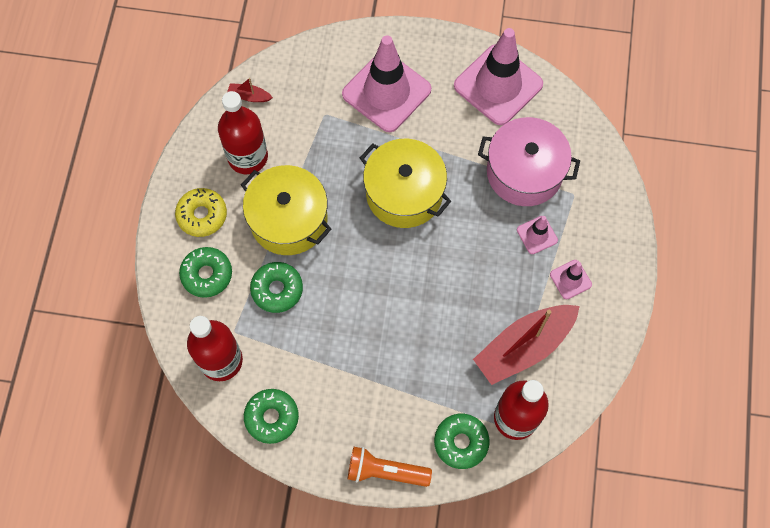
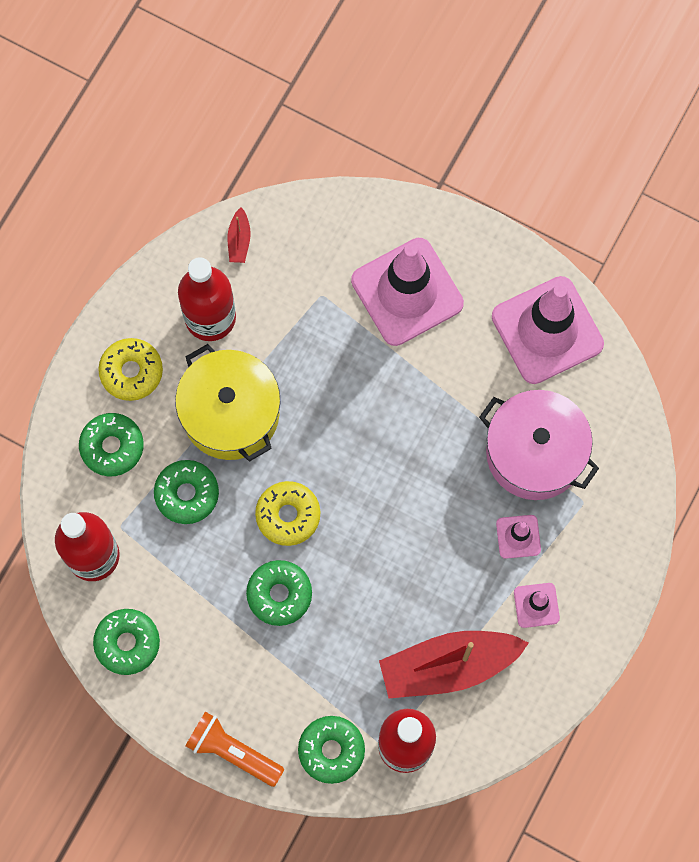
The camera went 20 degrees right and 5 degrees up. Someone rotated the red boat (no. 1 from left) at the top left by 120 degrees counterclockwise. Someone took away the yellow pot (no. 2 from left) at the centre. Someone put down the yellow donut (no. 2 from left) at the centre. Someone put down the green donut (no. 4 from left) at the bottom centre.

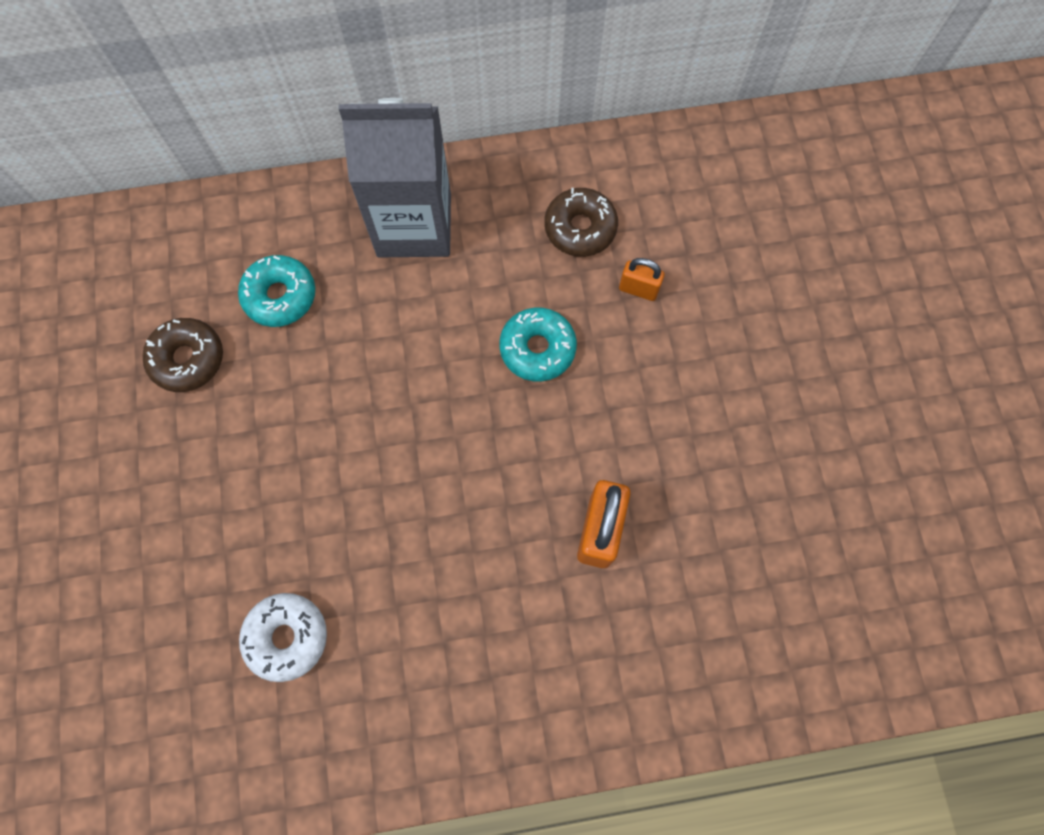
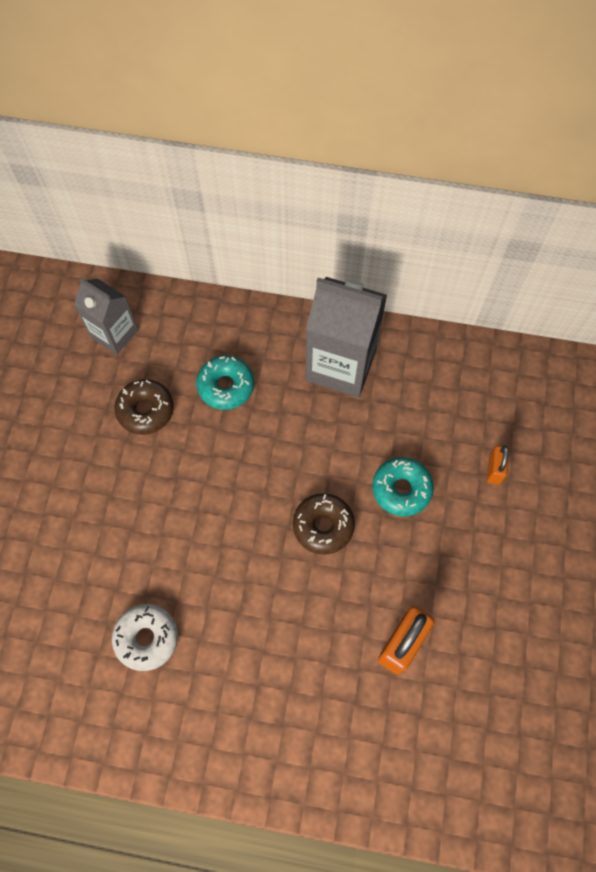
The camera went 20 degrees right and 5 degrees down. Someone carried the brown donut (no. 2 from left) from the top centre to the centre. Someone rotated the orange padlock (no. 2 from left) at the centre by 60 degrees clockwise. Someone put down the grey carton (no. 1 from left) at the middle left.

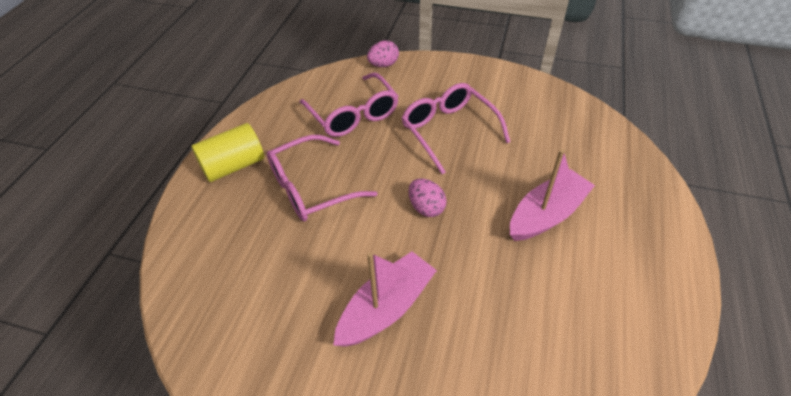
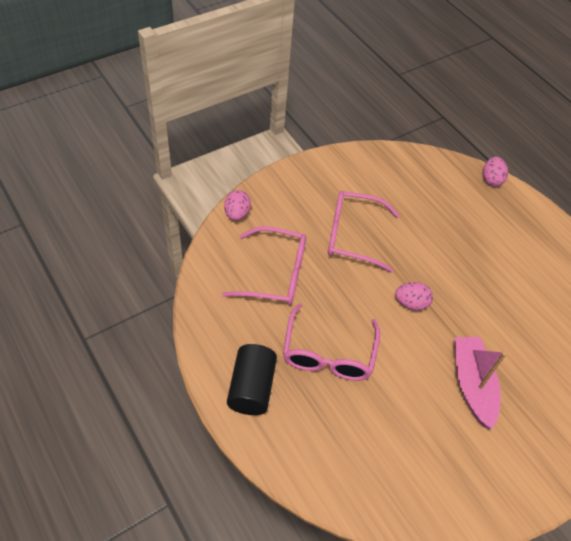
The camera went 55 degrees left and 5 degrees up. Someone repainted the yellow cylinder at the middle left, which became the black cylinder at the bottom centre. Someone took away the pink boat (no. 2 from left) at the middle right. Someone put down the pink egg (no. 3 from left) at the top right.

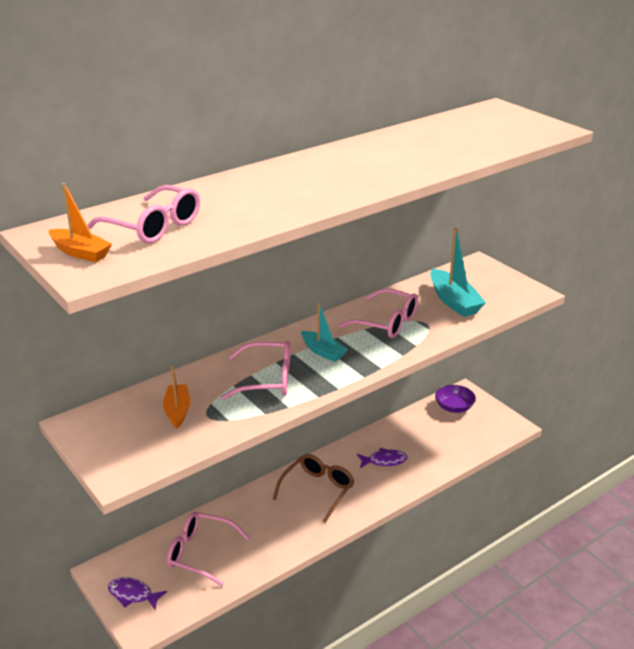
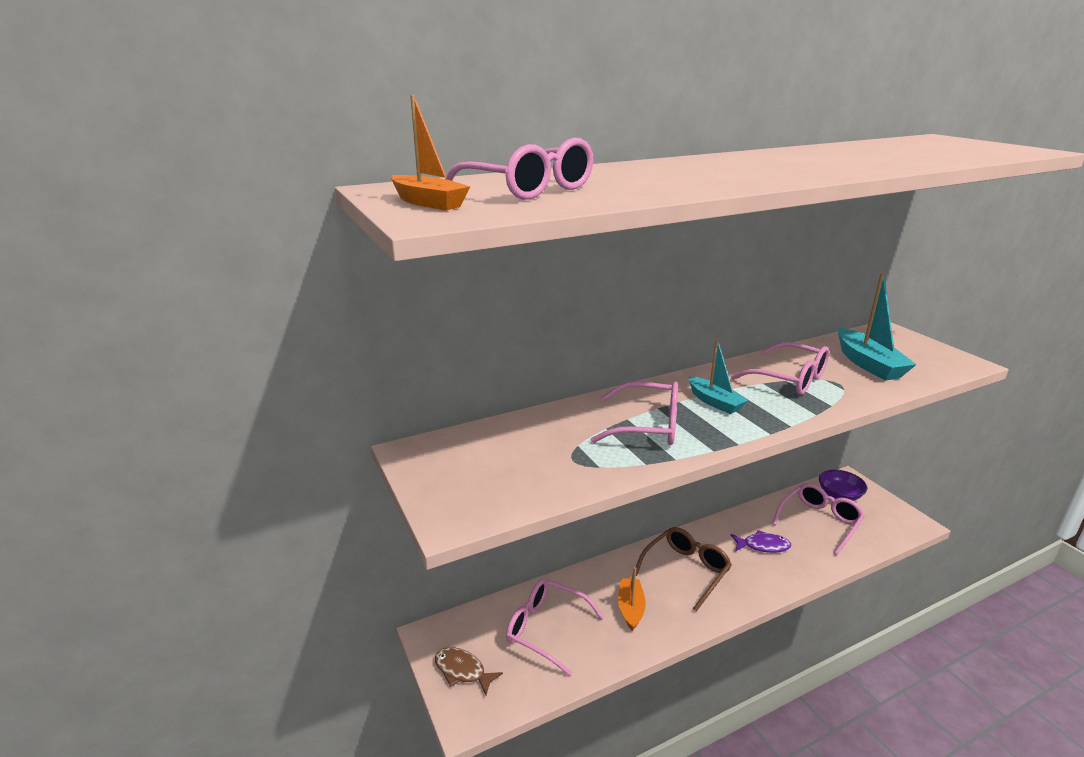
The camera went 10 degrees right and 5 degrees down. Someone carried the orange boat (no. 2 from left) from the middle left to the bottom centre. Someone repainted the purple fish (no. 1 from left) at the bottom left, which became the brown fish at the bottom centre. Someone put down the pink glasses (no. 5 from left) at the bottom right.

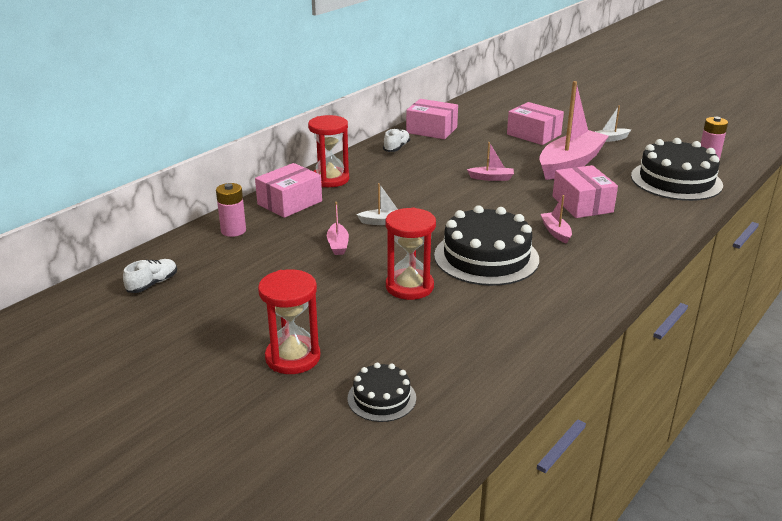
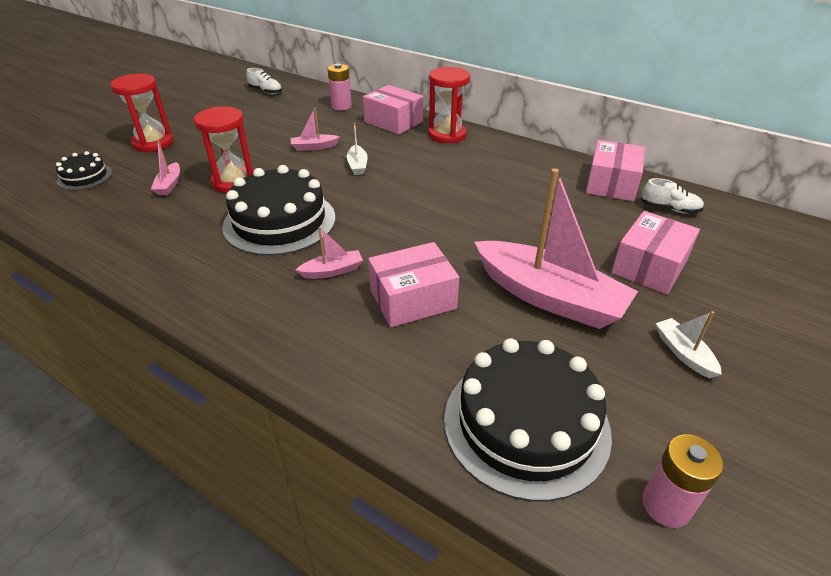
The camera went 85 degrees right and 10 degrees up. Someone carried the white shoe (no. 2 from left) from the top centre to the middle right. Someone carried the pink boat (no. 2 from left in the first image) from the top centre to the top left.

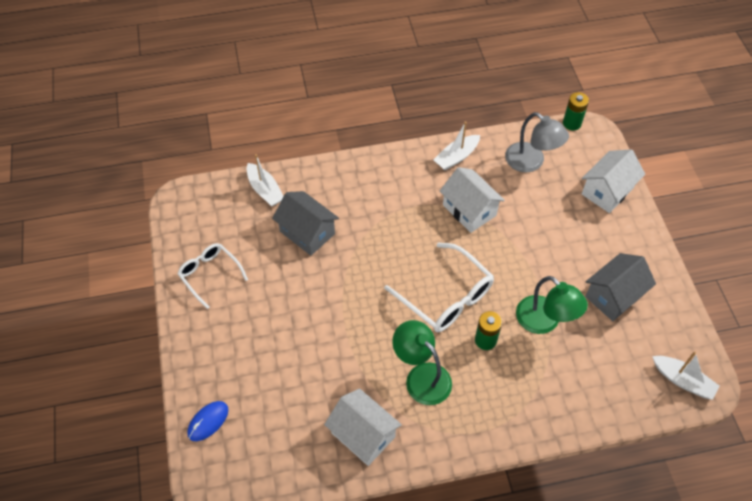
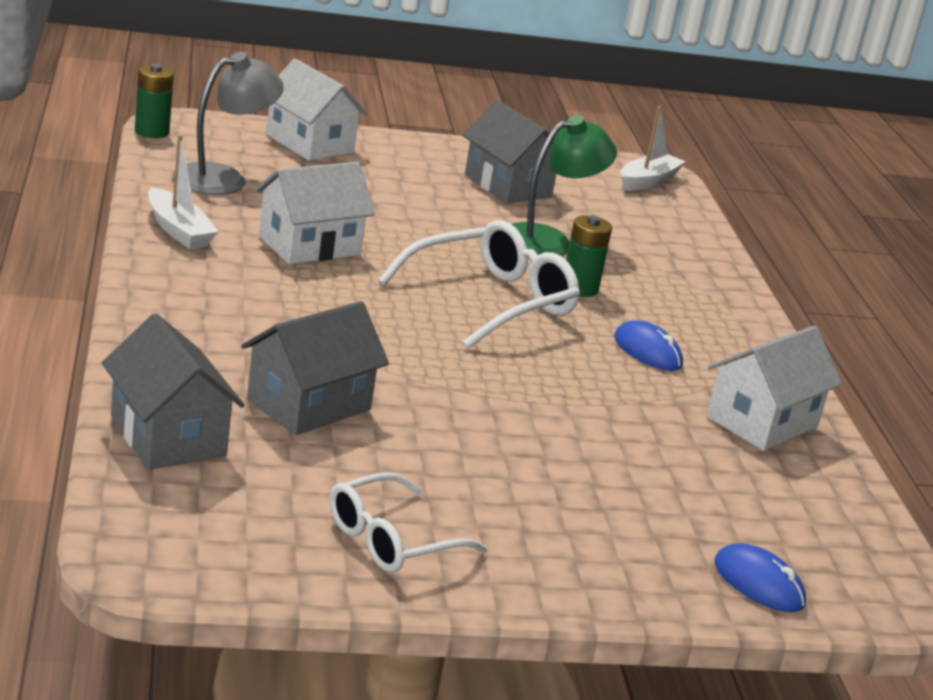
The camera went 90 degrees left and 30 degrees down. Someone swapped the white boat (no. 1 from left) at the centre for the grey house (no. 1 from left) at the middle left. Someone swapped the green lamp (no. 1 from left) at the bottom centre for the blue mouse (no. 1 from left) at the middle right.

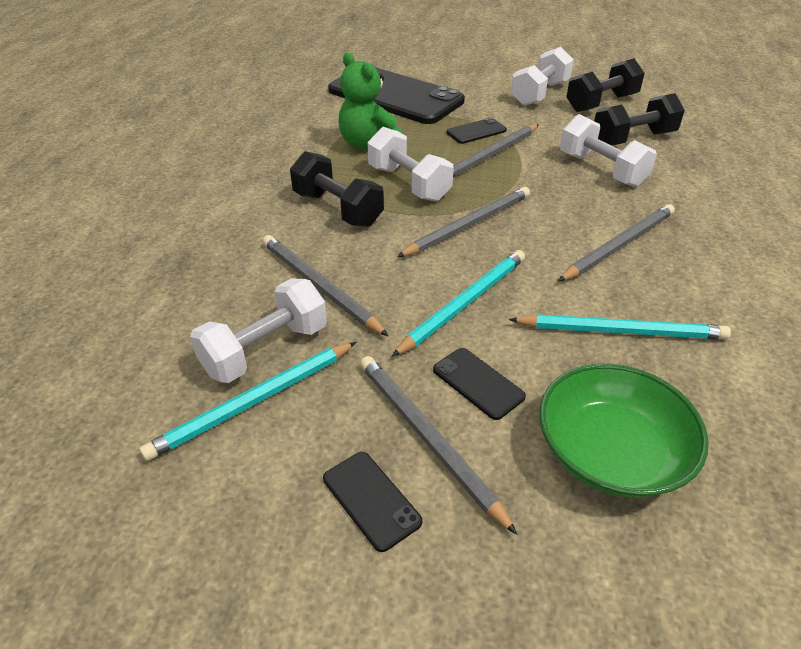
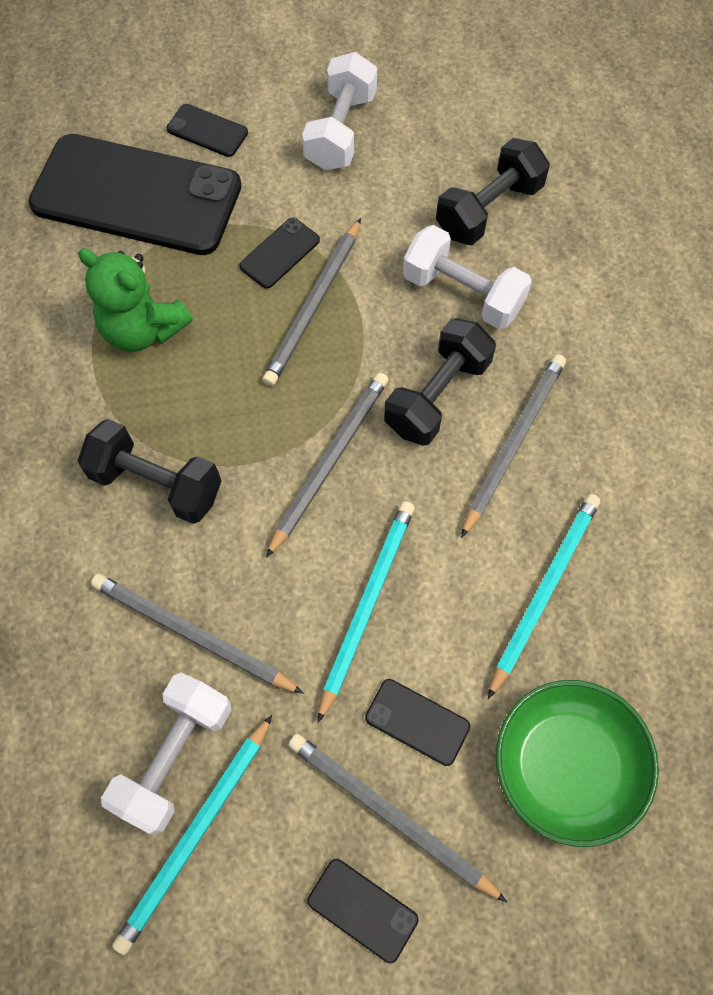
The camera went 20 degrees left and 25 degrees up. Someone carried the black dumbbell (no. 2 from left) from the top right to the centre. Someone took away the white dumbbell (no. 2 from left) at the top centre. Someone rotated the turquoise pencil (no. 3 from left) at the middle right by 45 degrees counterclockwise. Someone put down the black phone (no. 2 from left) at the top left.

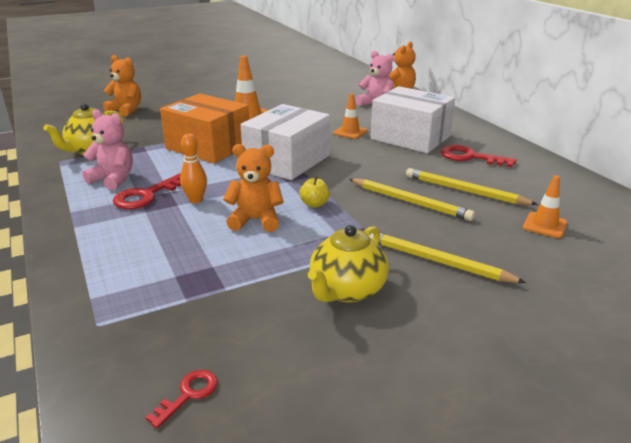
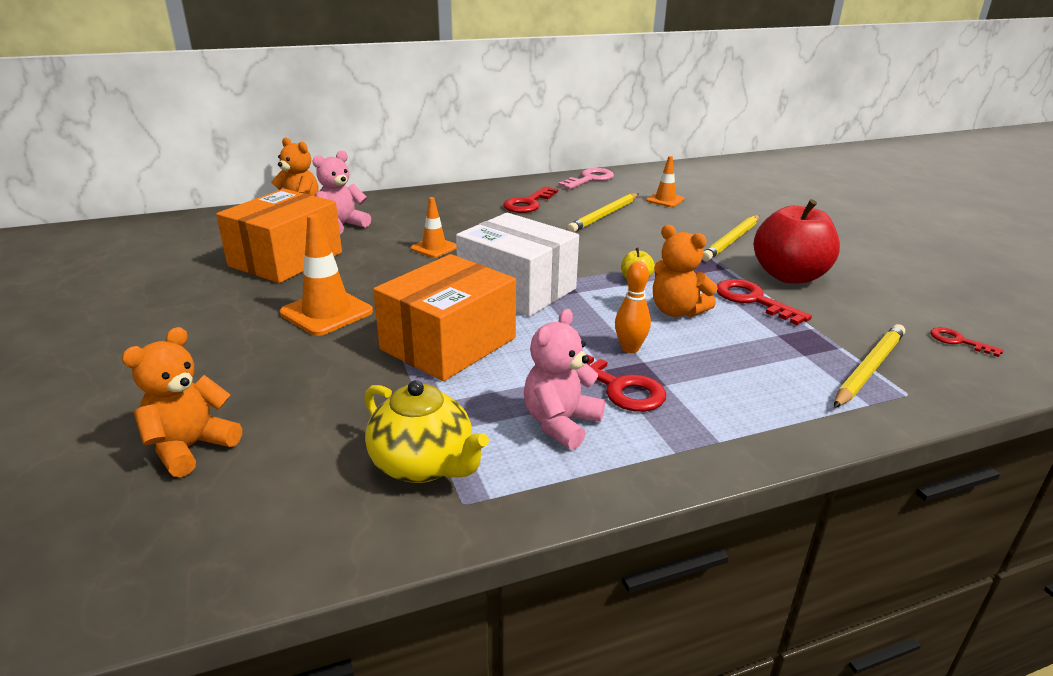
The camera went 85 degrees left and 0 degrees up. Someone took away the white box (no. 2 from left) at the top centre. Someone rotated the orange teddy bear (no. 2 from left in the first image) at the centre by 60 degrees counterclockwise. Someone carried the yellow pencil (no. 1 from left in the first image) from the centre to the middle right. Someone swapped the yellow teapot (no. 2 from left) at the centre for the red apple at the middle right. Someone put down the pink key at the top centre. Someone put down the orange box (no. 1 from left) at the middle left. Someone put down the red key (no. 3 from left) at the middle right.

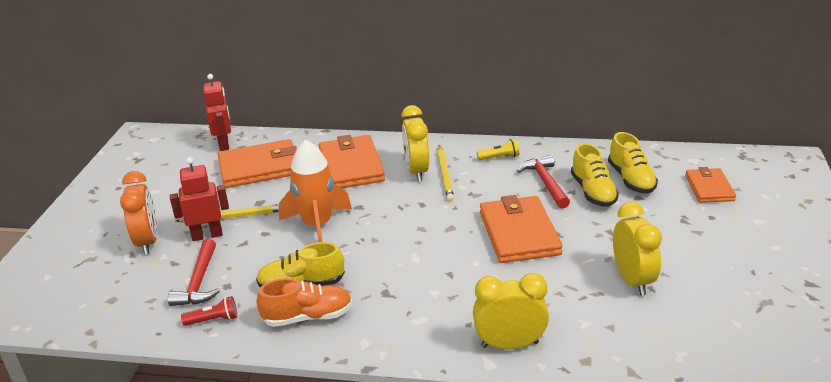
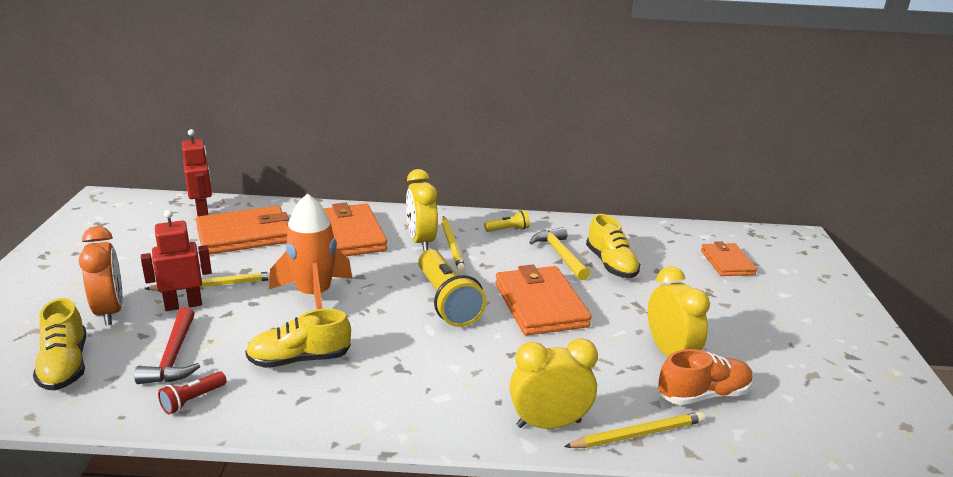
The camera went 10 degrees left and 5 degrees down. Someone carried the yellow shoe (no. 3 from left in the first image) from the middle right to the bottom left. Someone repainted the red hammer (no. 2 from left) at the centre, which became the yellow hammer at the centre. Someone carried the orange shoe from the bottom centre to the bottom right. Someone rotated the red flashlight at the bottom left by 150 degrees clockwise. Someone put down the yellow flashlight (no. 1 from left) at the centre. Someone put down the yellow pencil (no. 3 from left) at the bottom centre.

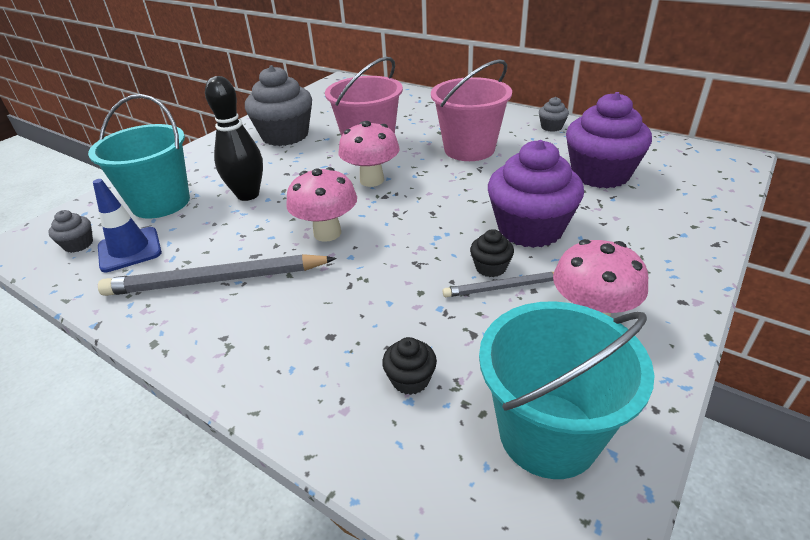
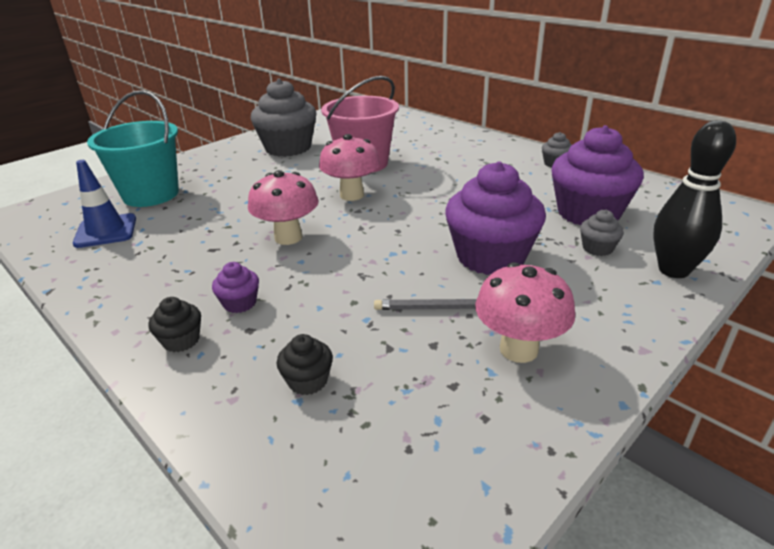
The camera went 10 degrees right and 5 degrees down. Someone took away the pink bucket (no. 2 from left) at the top centre. Someone carried the black bowling pin from the top left to the middle right. Someone carried the grey cupcake (no. 1 from left in the first image) from the middle left to the middle right. Someone carried the black cupcake (no. 2 from left in the first image) from the centre to the middle left. Someone took away the grey pencil (no. 1 from left) at the middle left. Someone took away the turquoise bucket (no. 2 from left) at the bottom right. Someone put down the purple cupcake (no. 1 from left) at the middle left.

